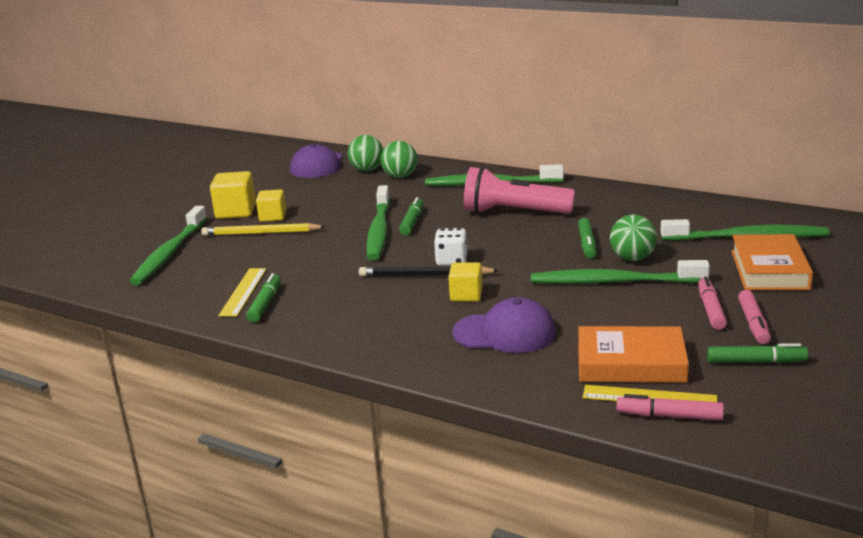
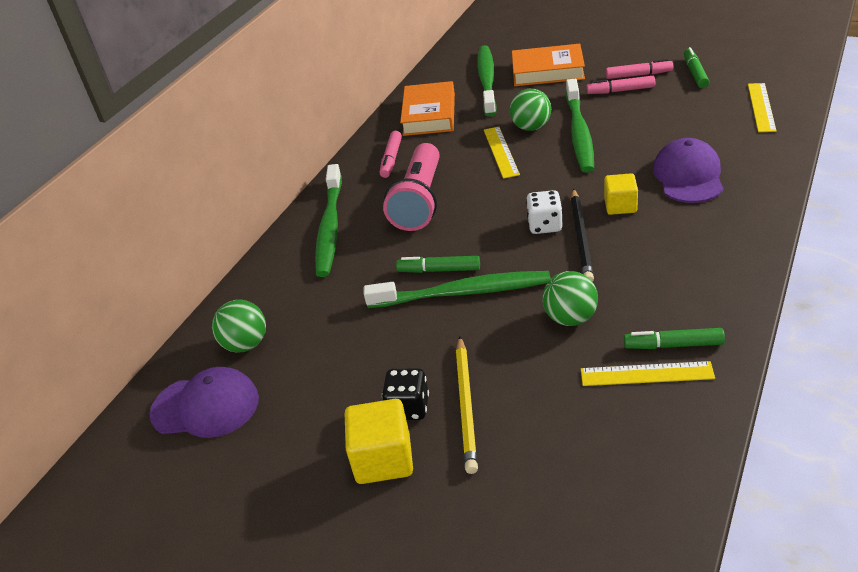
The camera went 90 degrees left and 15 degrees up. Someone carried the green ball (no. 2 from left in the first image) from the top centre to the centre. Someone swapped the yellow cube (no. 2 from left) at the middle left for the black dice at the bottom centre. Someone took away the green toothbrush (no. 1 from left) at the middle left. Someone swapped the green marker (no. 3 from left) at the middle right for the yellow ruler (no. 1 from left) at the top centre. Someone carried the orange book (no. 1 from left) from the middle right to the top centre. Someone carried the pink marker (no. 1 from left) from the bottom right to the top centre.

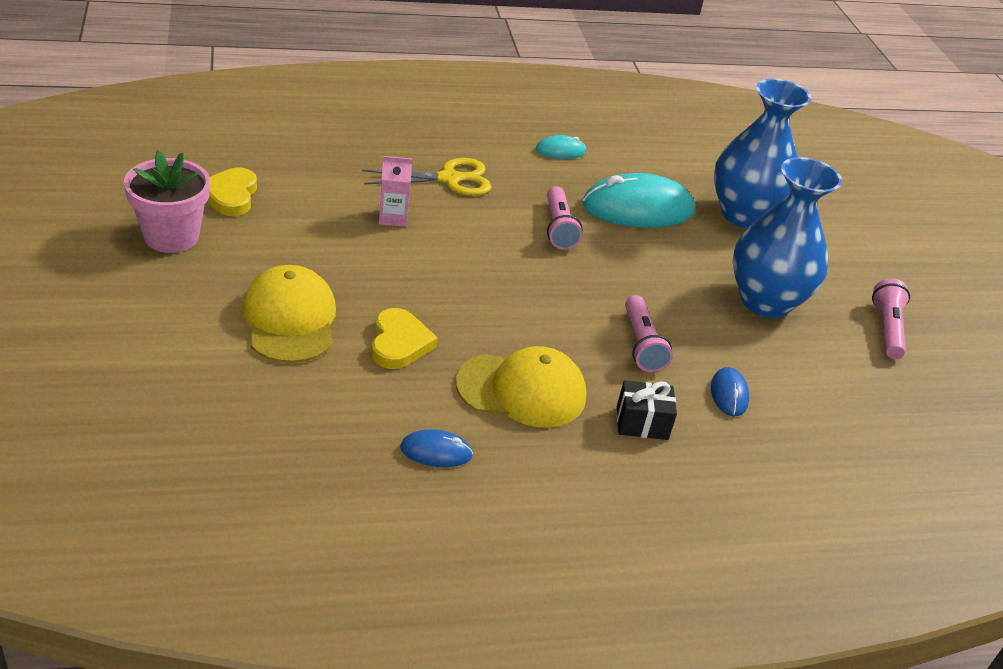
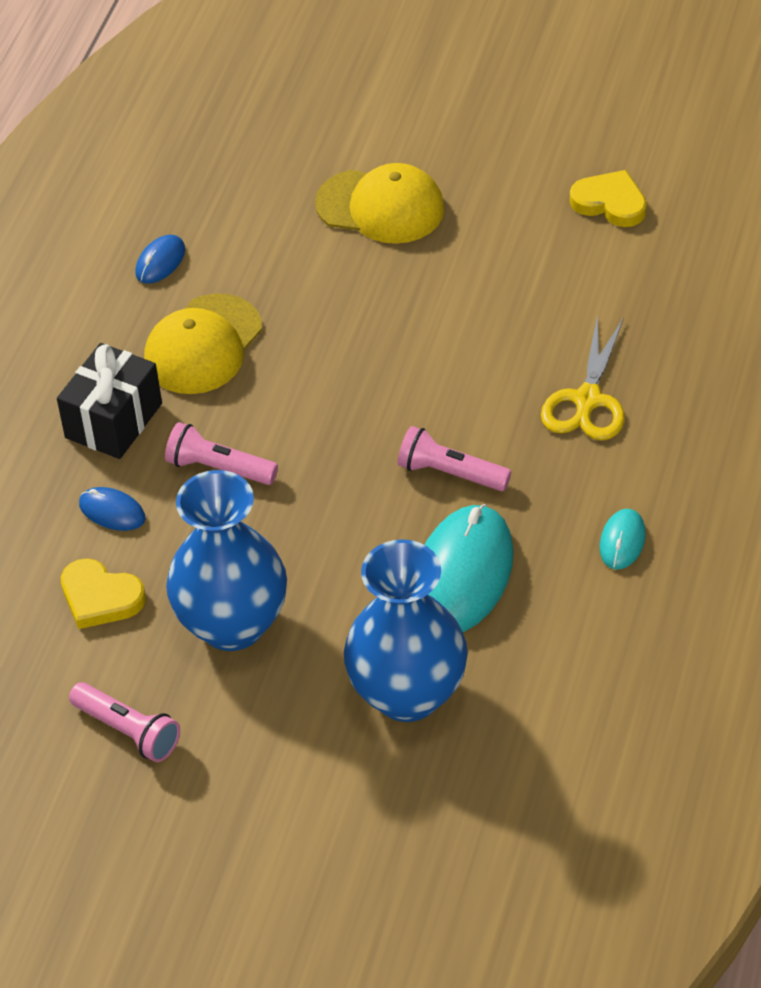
The camera went 125 degrees right and 10 degrees up. Someone took away the pink flower pot at the top left. Someone took away the pink carton at the top centre. Someone carried the yellow heart (no. 2 from left in the first image) from the centre to the middle left. Someone scaled the black gift at the centre by 1.56.

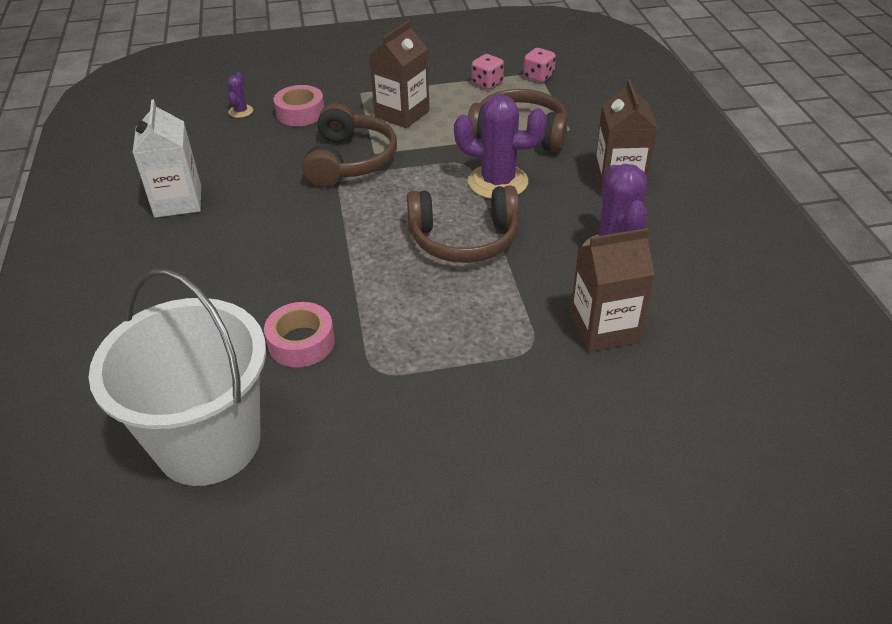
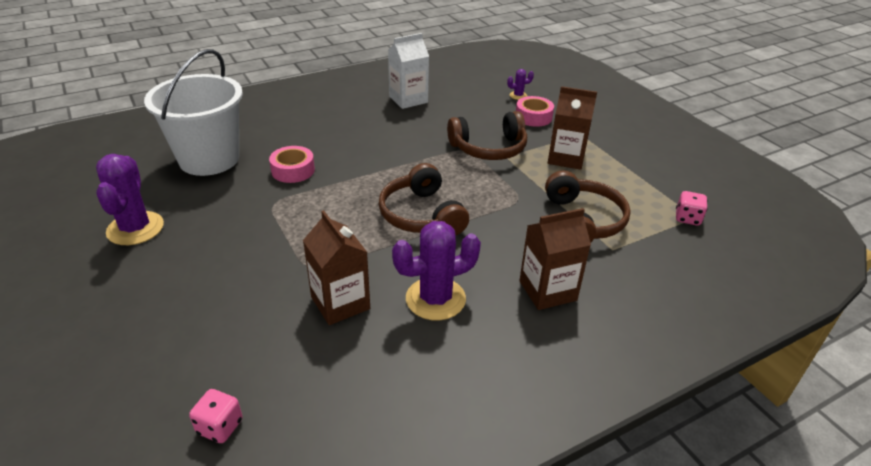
The camera went 70 degrees right and 5 degrees down. Someone carried the pink dice (no. 1 from left) from the top centre to the bottom left. Someone carried the purple cactus (no. 2 from left in the first image) from the top centre to the middle left.

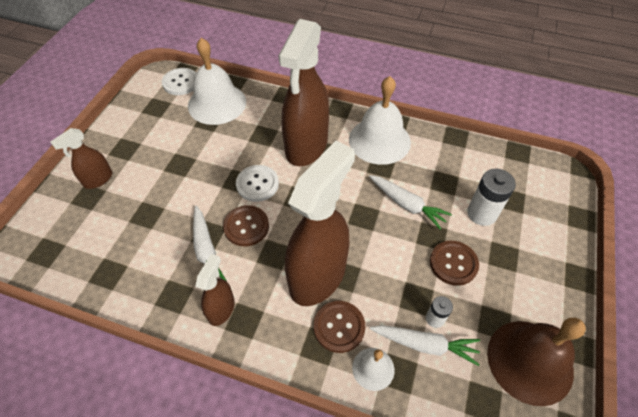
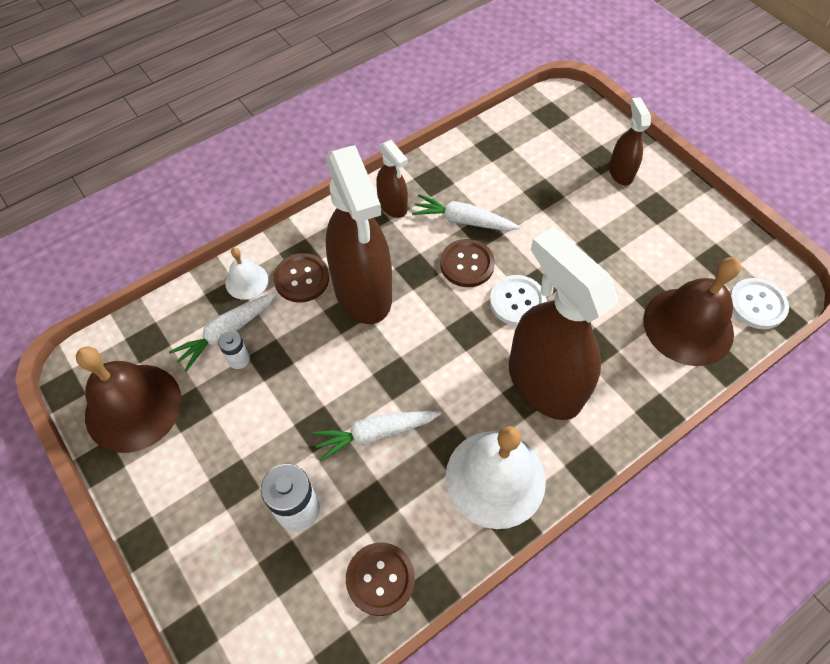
The camera went 125 degrees right and 5 degrees up. Someone repainted the white bell (no. 1 from left) at the top centre, which became the brown bell (no. 2 from left) at the middle right. Someone carried the brown button (no. 3 from left in the first image) from the middle right to the bottom centre.

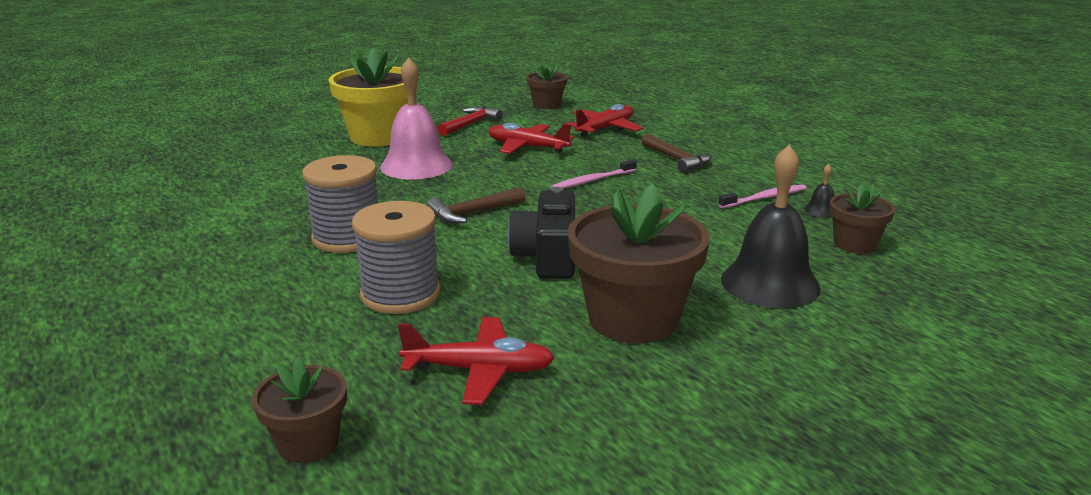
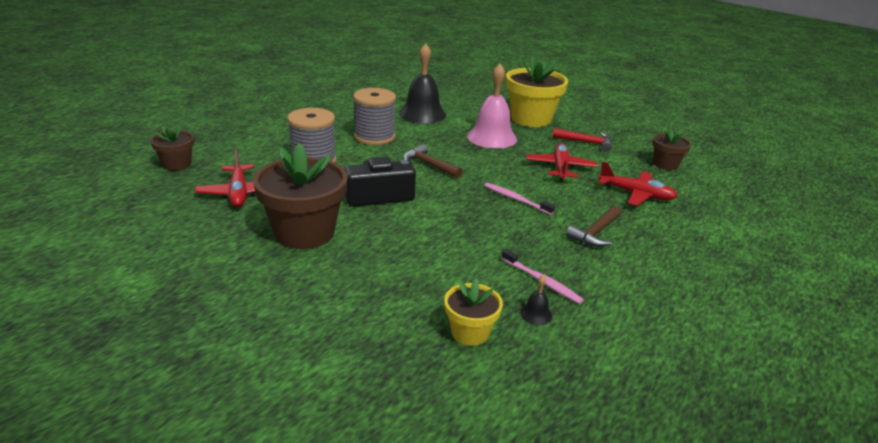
The camera went 70 degrees right and 5 degrees up. Someone carried the black bell (no. 1 from left) from the middle right to the top centre. Someone repainted the brown flower pot (no. 4 from left) at the middle right, which became the yellow flower pot (no. 1 from left) at the bottom centre.

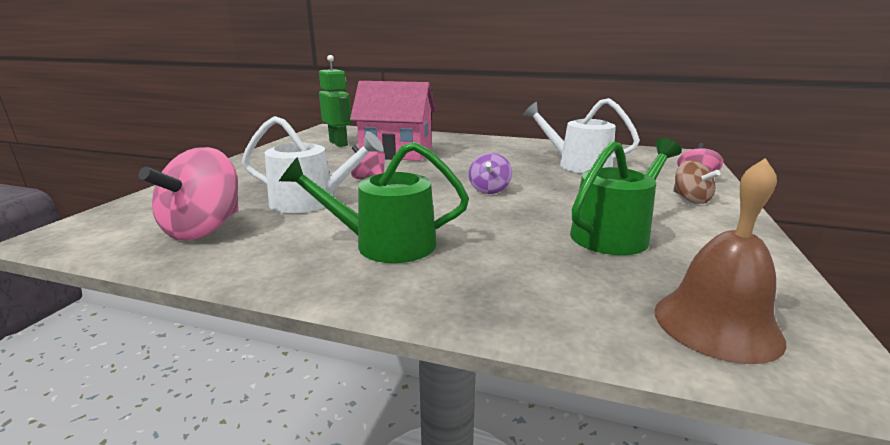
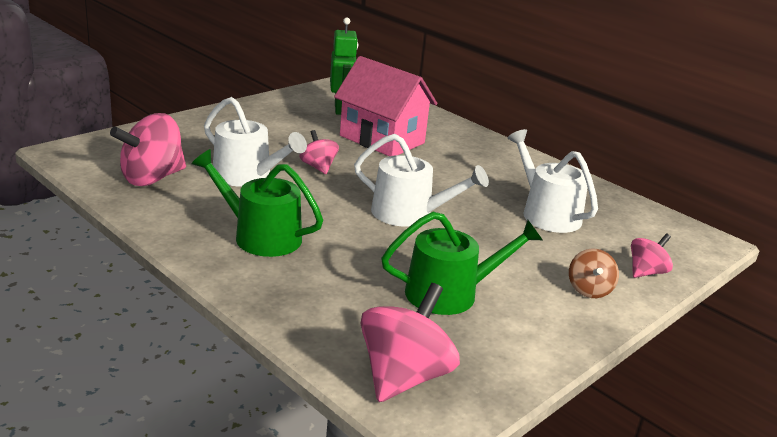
The camera went 25 degrees right and 5 degrees up. Someone swapped the purple spinning top at the centre for the white watering can (no. 2 from left) at the centre. Someone swapped the brown bell at the middle right for the pink spinning top (no. 3 from left) at the bottom centre.

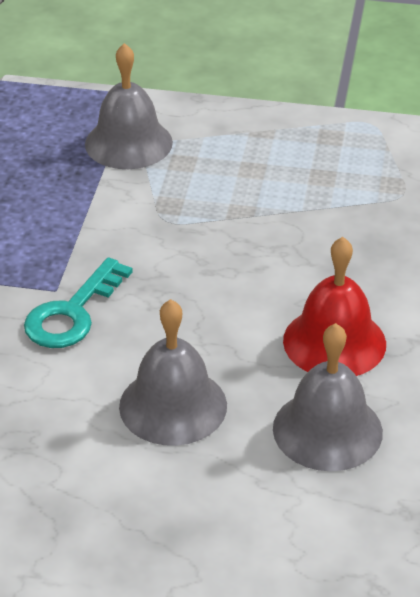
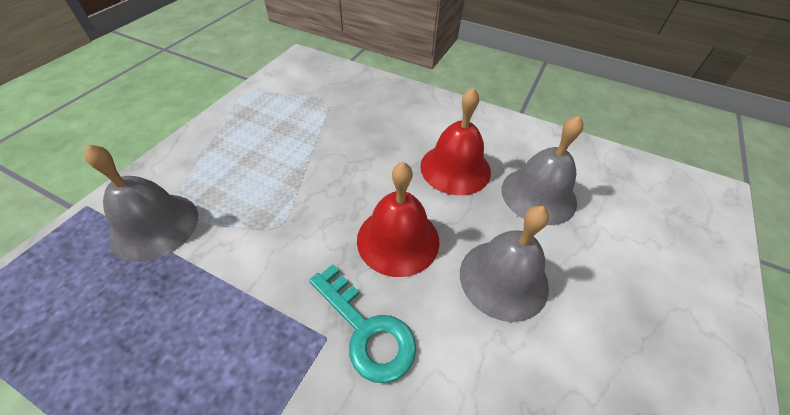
The camera went 75 degrees left and 10 degrees up. Someone put down the red bell (no. 1 from left) at the centre.

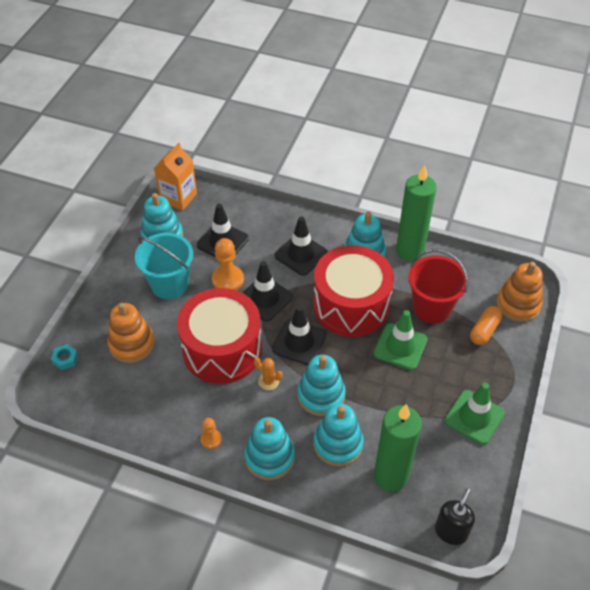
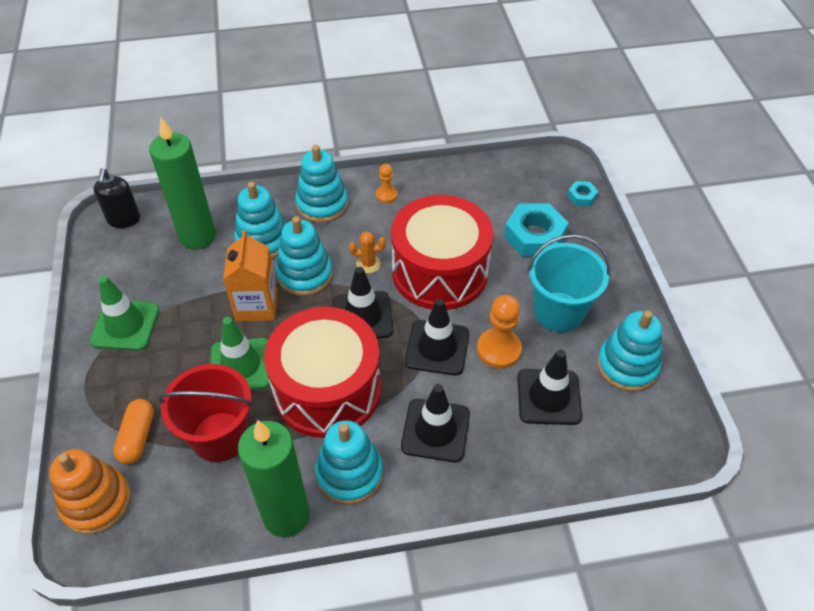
The camera went 150 degrees right and 0 degrees up. Someone carried the orange carton from the top left to the middle left. Someone swapped the orange stacking toy (no. 1 from left) at the middle left for the turquoise nut (no. 1 from left) at the centre.

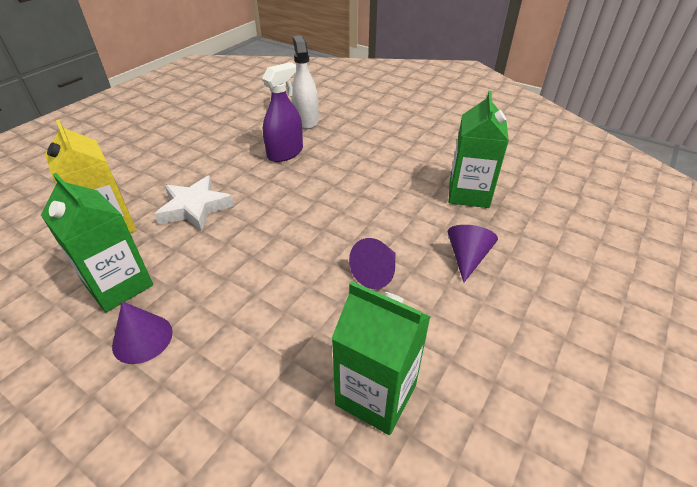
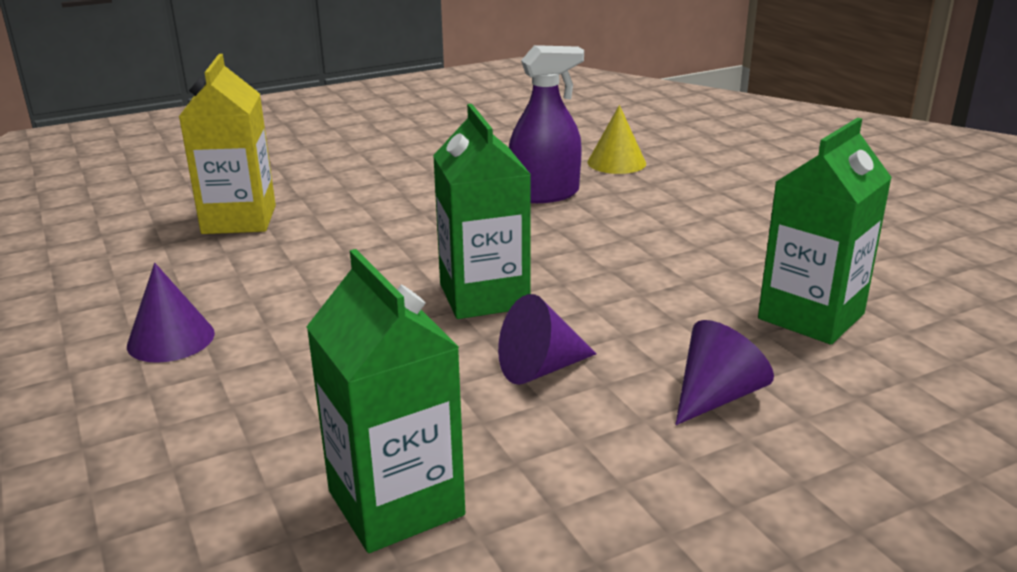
The camera went 30 degrees right and 15 degrees down. Someone swapped the white spray bottle at the top centre for the yellow cone at the top centre. Someone carried the green carton (no. 1 from left in the first image) from the middle left to the centre. Someone took away the white star at the middle left.

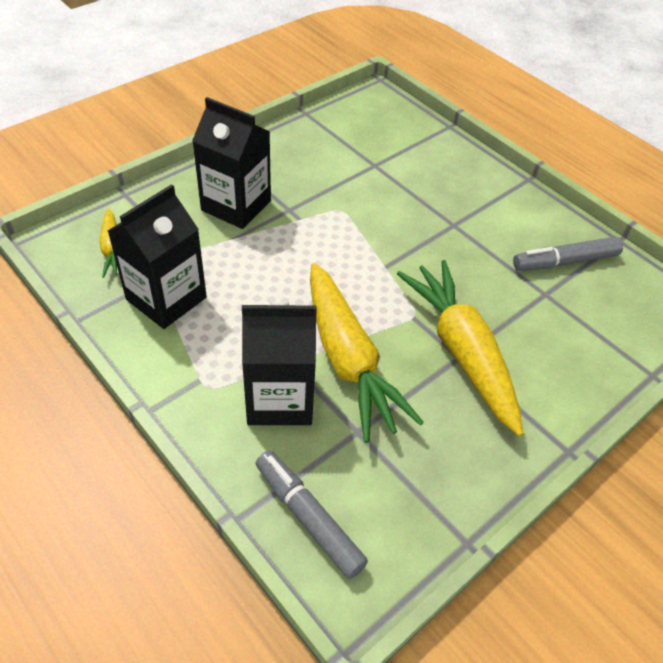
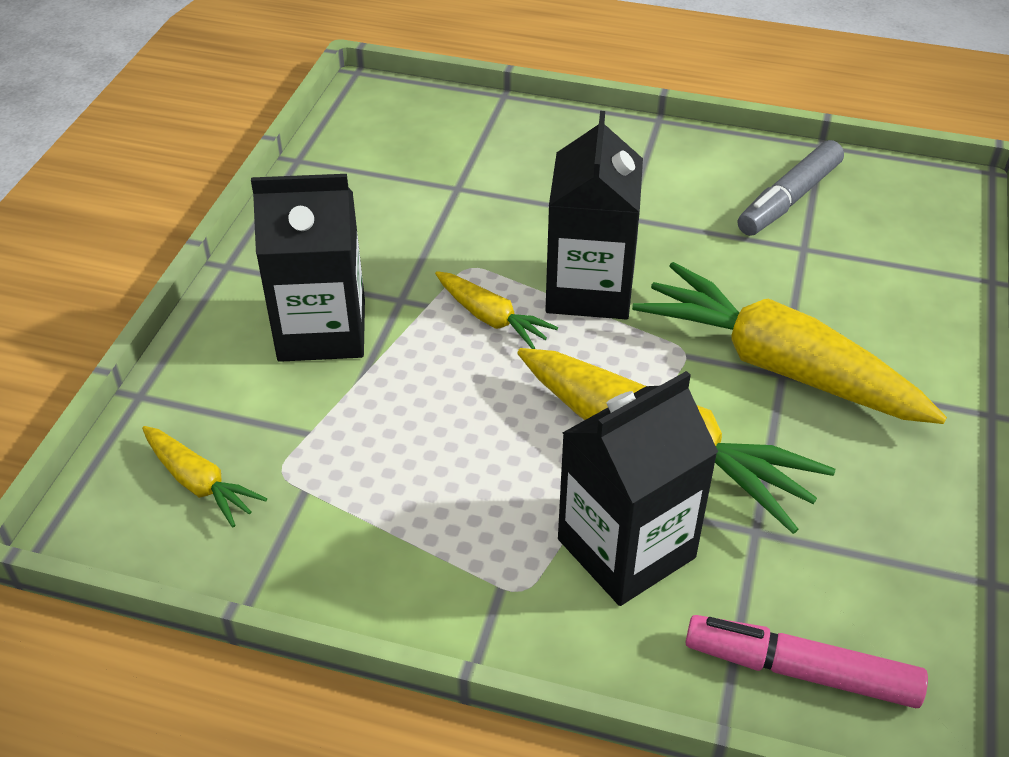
The camera went 30 degrees left and 5 degrees down. Someone carried the black carton (no. 1 from left in the first image) from the middle left to the top centre. Someone repainted the grey marker (no. 1 from left) at the bottom centre, which became the pink marker at the bottom right. Someone put down the yellow carrot (no. 2 from left) at the centre.

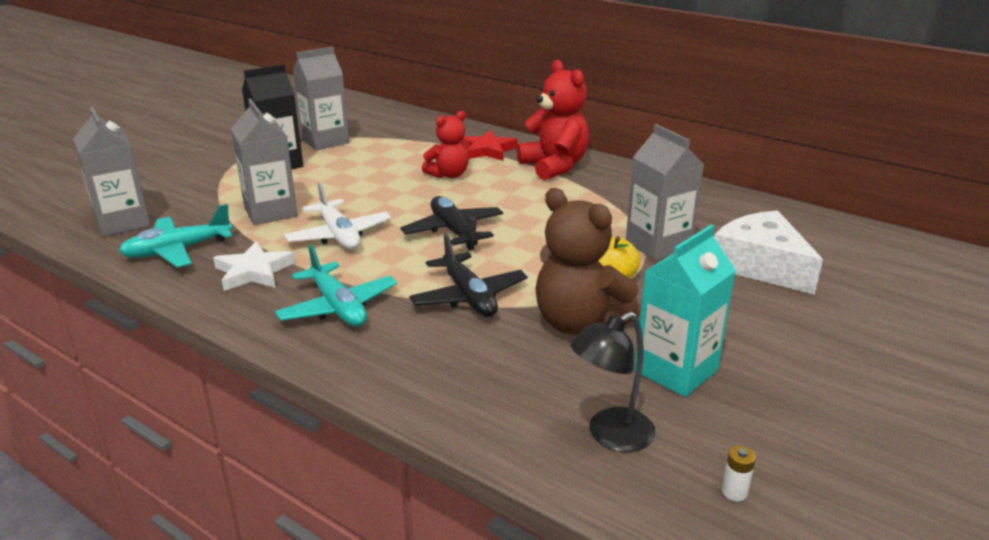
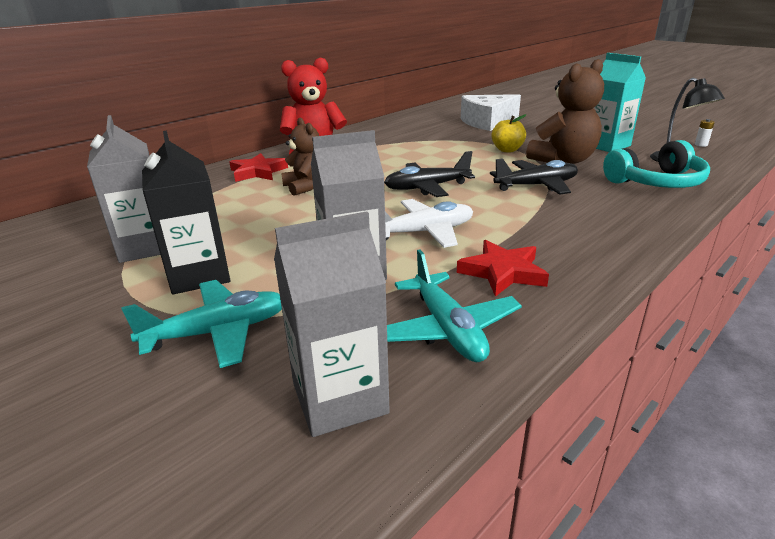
The camera went 80 degrees left and 0 degrees up. Someone repainted the red teddy bear (no. 1 from left) at the top centre, which became the brown teddy bear (no. 1 from left) at the top centre. Someone took away the grey carton (no. 4 from left) at the middle right. Someone repainted the white star at the middle left, which became the red star (no. 2 from left) at the centre. Someone carried the turquoise plane (no. 2 from left in the first image) from the centre to the middle left. Someone put down the turquoise headphones at the top right.

